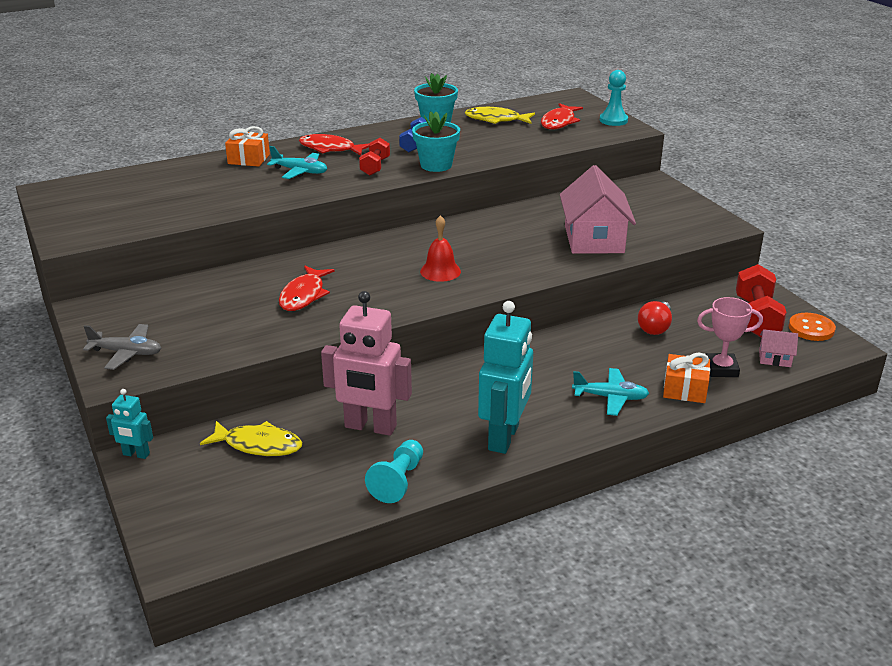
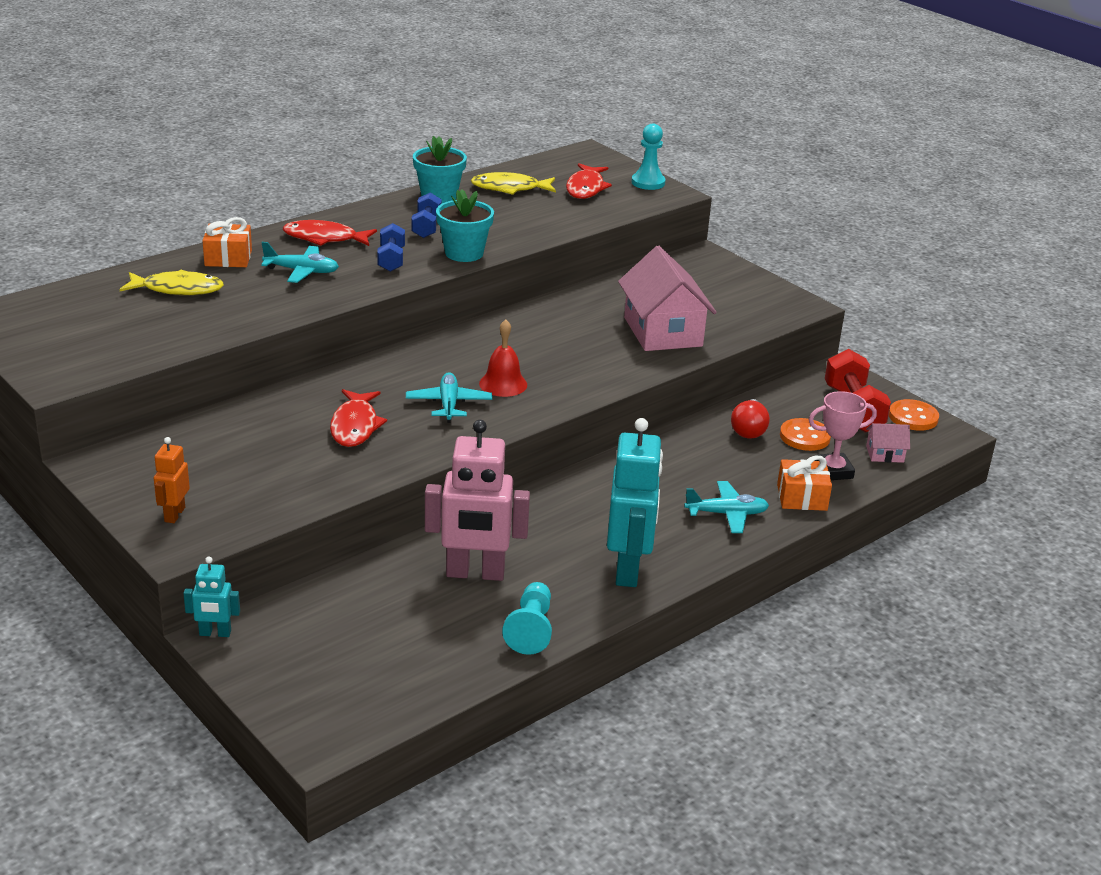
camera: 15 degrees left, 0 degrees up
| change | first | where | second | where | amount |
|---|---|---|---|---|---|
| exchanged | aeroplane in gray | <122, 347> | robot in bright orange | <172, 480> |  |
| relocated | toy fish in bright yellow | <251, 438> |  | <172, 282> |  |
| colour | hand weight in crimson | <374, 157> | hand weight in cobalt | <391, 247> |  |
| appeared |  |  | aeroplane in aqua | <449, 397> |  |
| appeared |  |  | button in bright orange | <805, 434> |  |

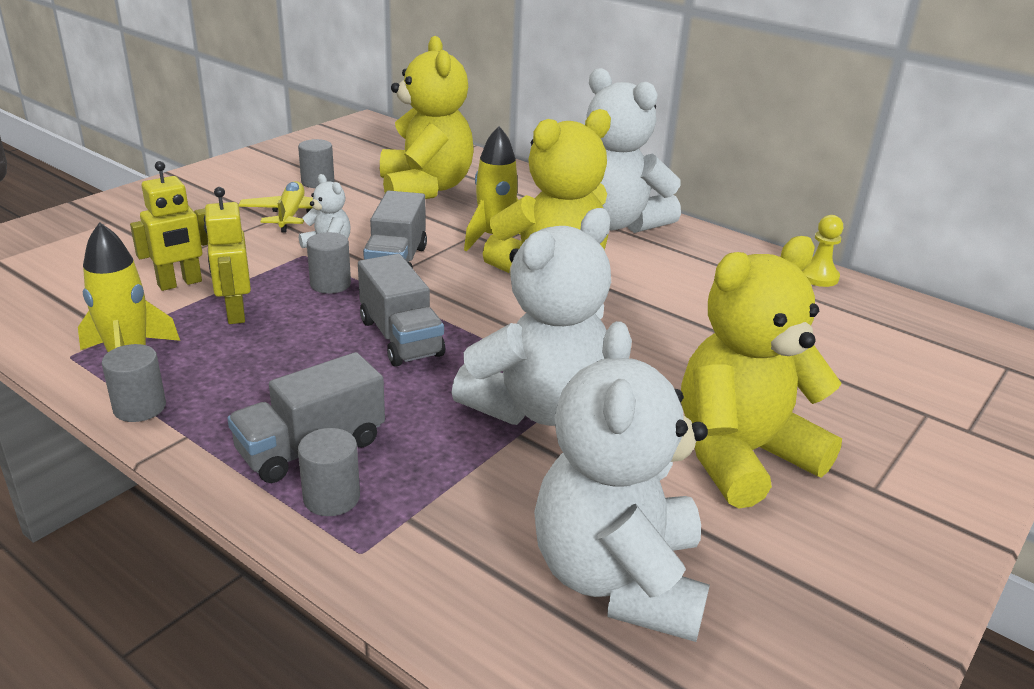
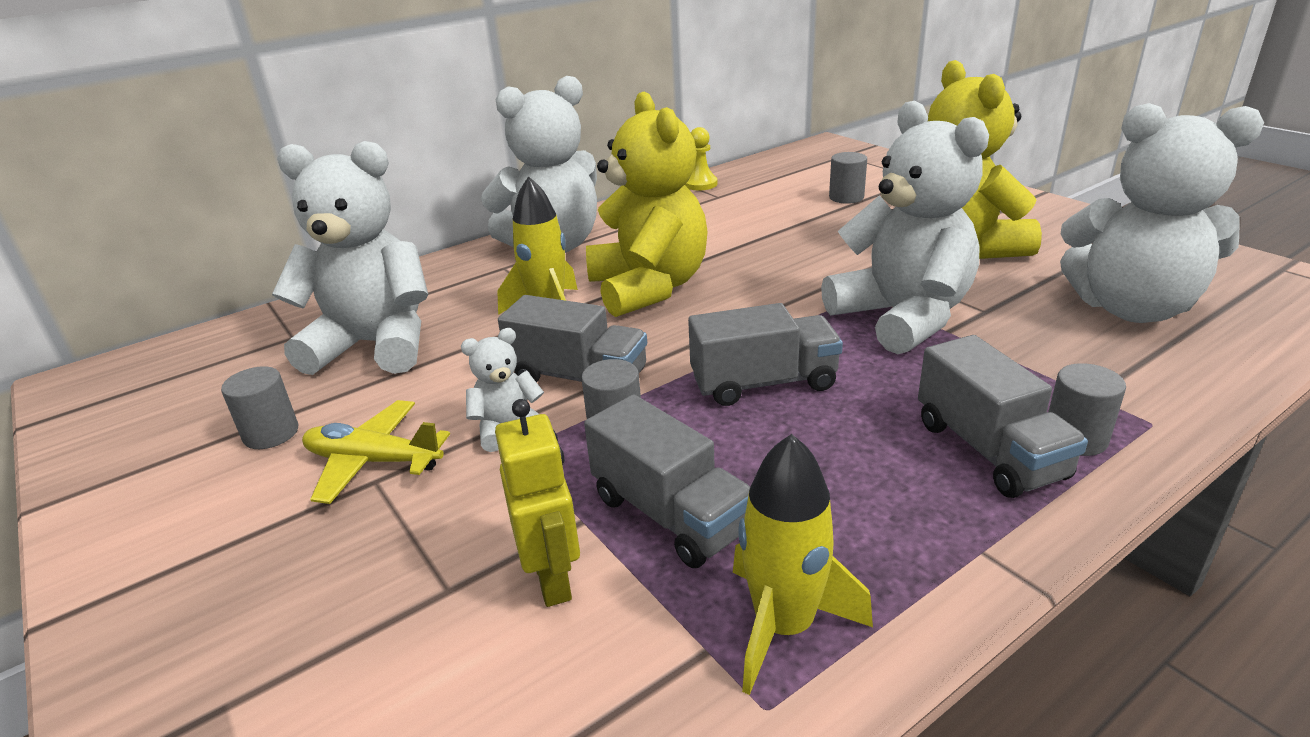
camera: 70 degrees left, 0 degrees up
| change | first | where | second | where | amount |
|---|---|---|---|---|---|
| relocated | cylinder shape in gray | <134, 383> |  | <848, 178> |  |
| exchanged | robot in bright yellow | <227, 255> | lorry in gray | <667, 481> |  |
| colour | teddy in bright yellow | <427, 117> | teddy in snow-white | <350, 258> |  |

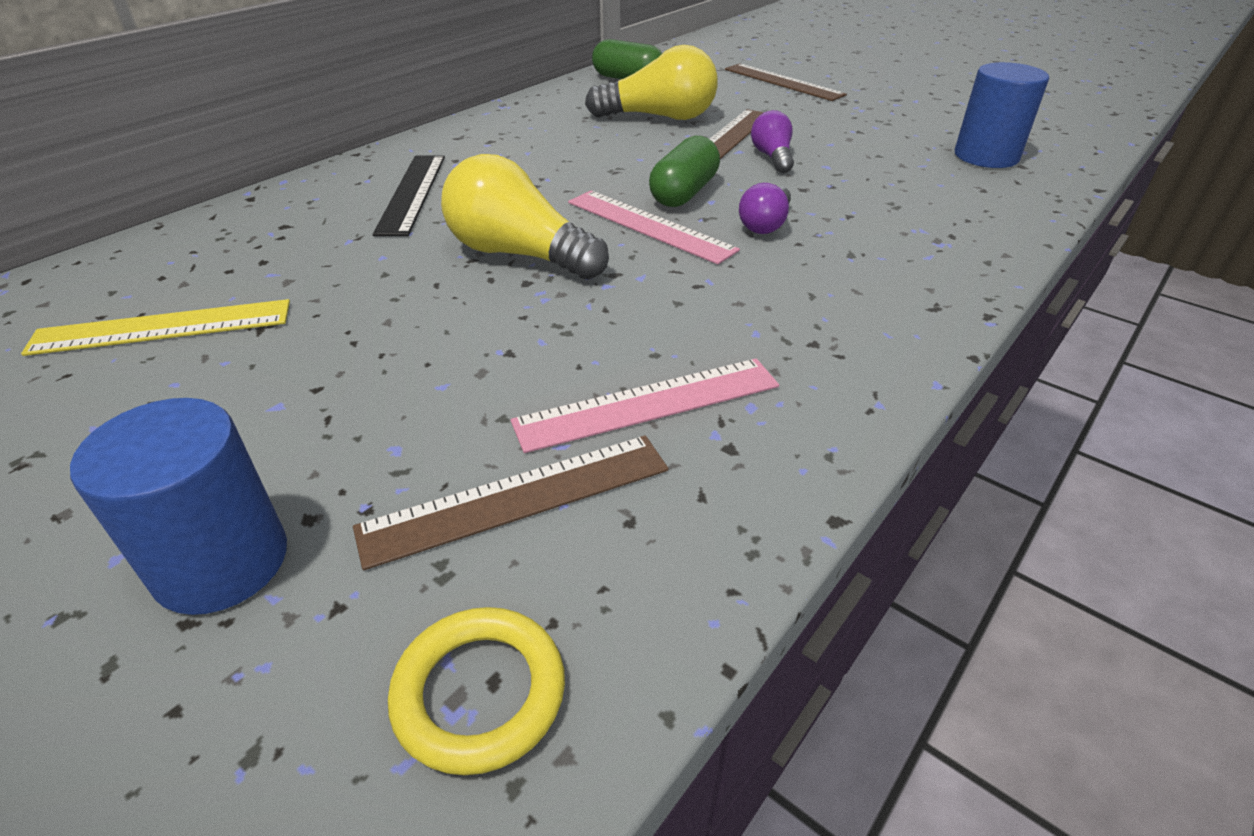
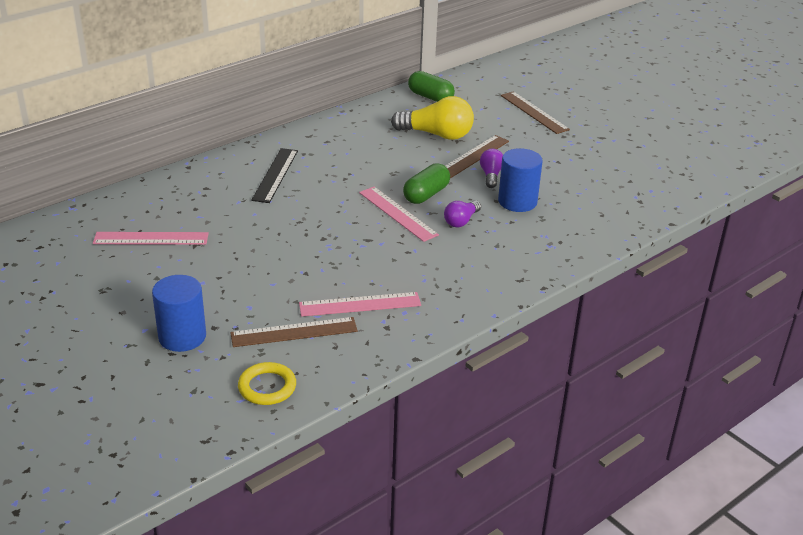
camera: 10 degrees right, 5 degrees down
| change | first | where | second | where | amount |
|---|---|---|---|---|---|
| colour | measuring stick in bright yellow | <155, 327> | measuring stick in rose-pink | <151, 238> |  |
| missing | bulb in bright yellow | <525, 217> |  |  |  |
| relocated | cylinder shape in cobalt | <1002, 115> |  | <520, 180> |  |

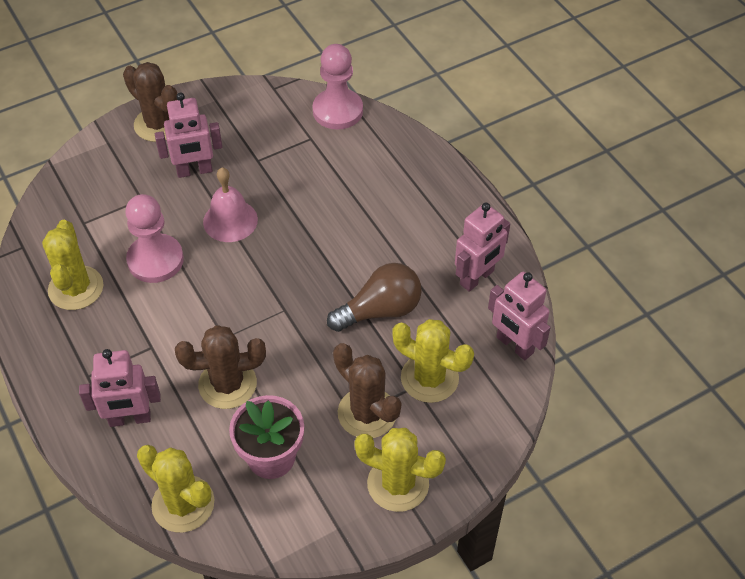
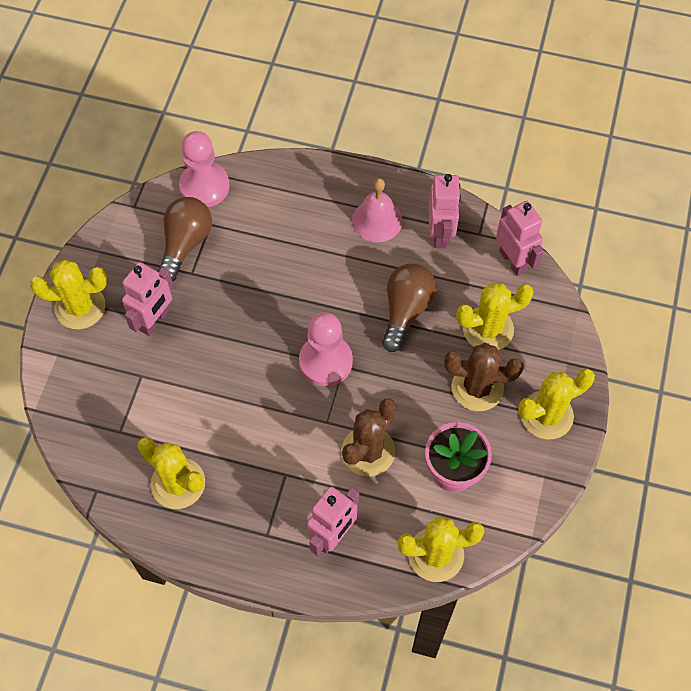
camera: 45 degrees left, 10 degrees up
| change | first | where | second | where | amount |
|---|---|---|---|---|---|
| colour | saguaro cactus in russet | <150, 102> | saguaro cactus in bright yellow | <68, 294> |  |
| relocated | game pawn in rose-pink | <154, 238> |  | <326, 349> |  |
| relocated | bell in rose-pink | <230, 205> |  | <377, 210> |  |
| spun | robot in rose-pink | <519, 316> |  | <520, 238> | 120 degrees counterclockwise |
| appeared |  |  | bulb in russet | <185, 239> |  |

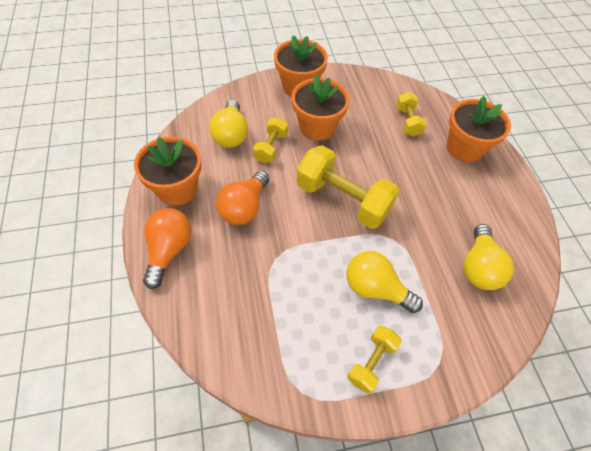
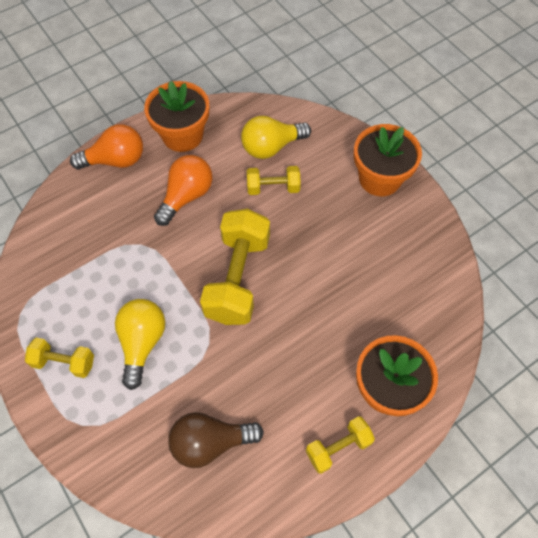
camera: 70 degrees right, 5 degrees up
| change | first | where | second | where | amount |
|---|---|---|---|---|---|
| spun | bulb in bright orange | <243, 198> |  | <183, 190> | 120 degrees clockwise |
| missing | flower pot in bright orange | <321, 108> |  |  |  |
| relocated | hand weight in bright yellow | <411, 114> |  | <340, 445> |  |
| colour | bulb in bright yellow | <488, 257> | bulb in russet | <216, 440> |  |

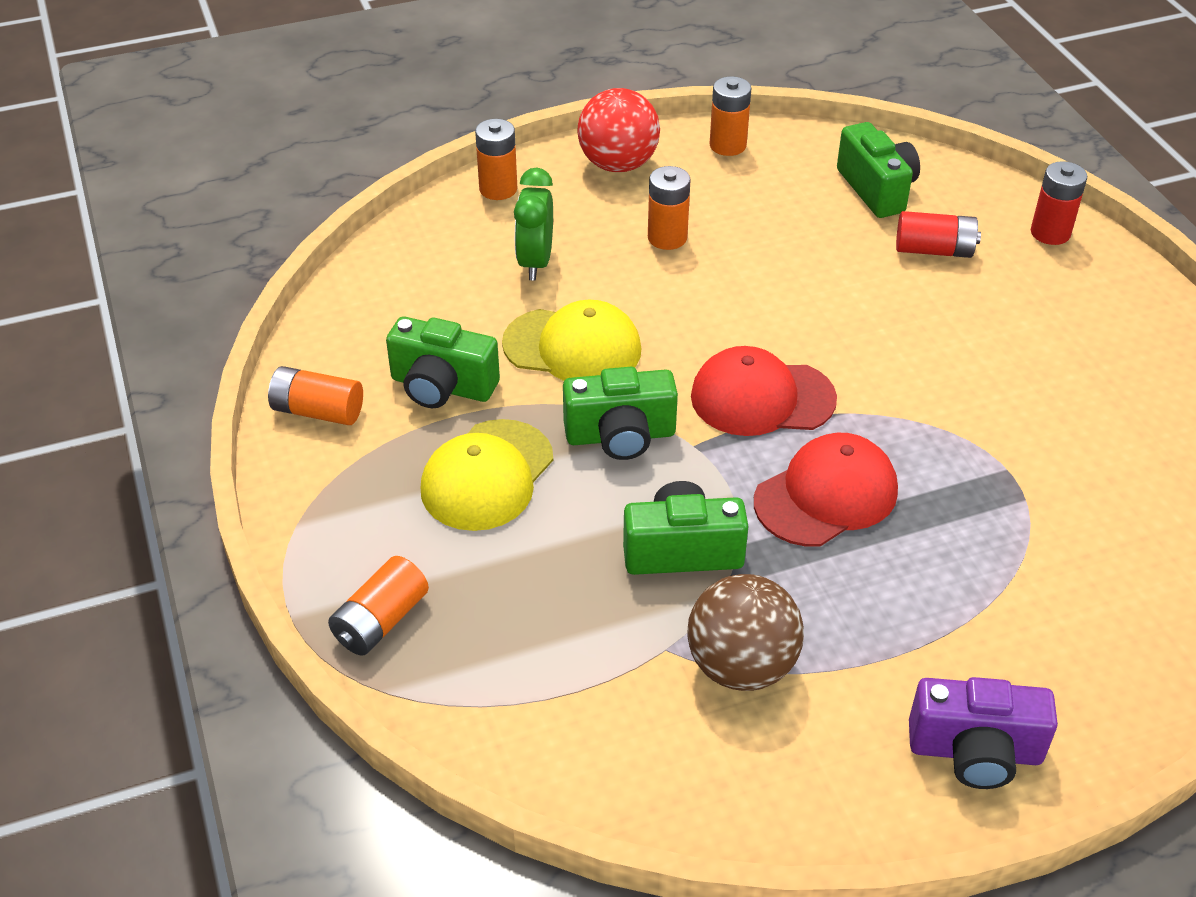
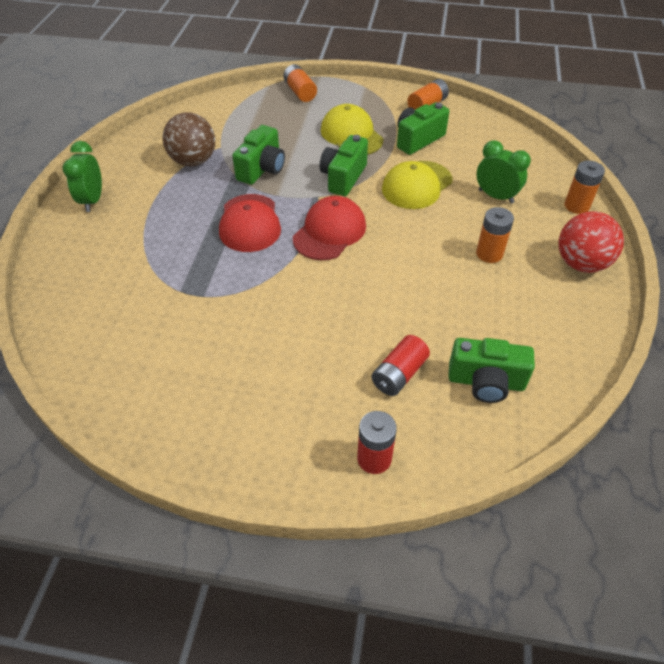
camera: 120 degrees right, 5 degrees up
| change | first | where | second | where | amount |
|---|---|---|---|---|---|
| missing | AA battery in bright orange | <730, 116> |  |  |  |
| exchanged | photo camera in royal purple | <983, 733> | clock in green | <82, 176> |  |

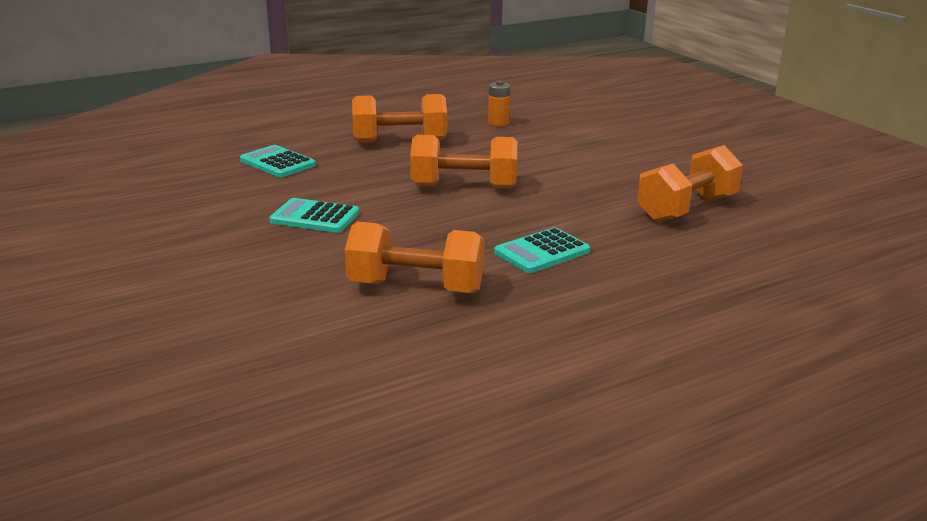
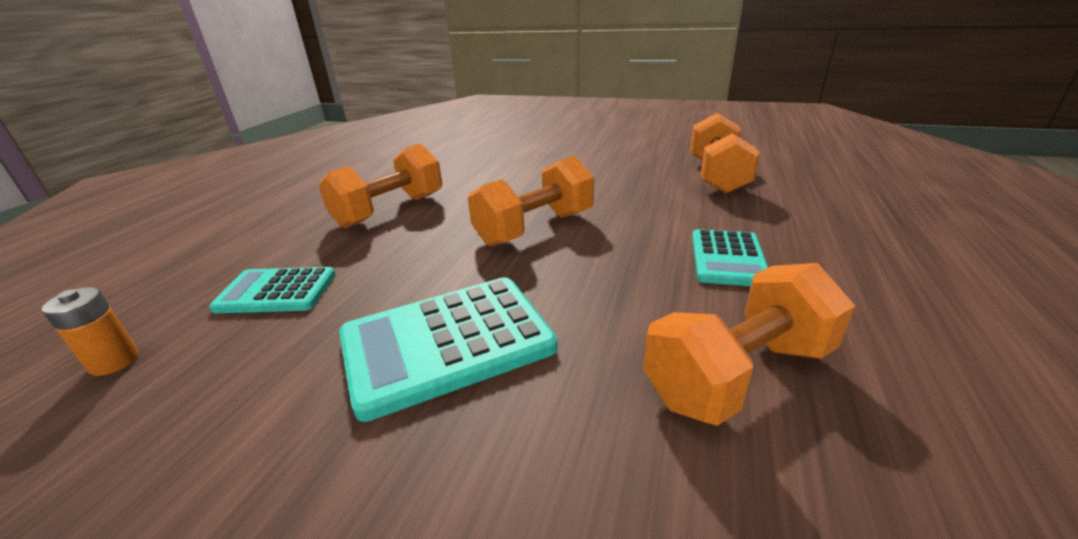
camera: 40 degrees left, 5 degrees up
| change | first | where | second | where | amount |
|---|---|---|---|---|---|
| size | pocket calculator in aqua | <314, 215> |  | <448, 349> | x1.63 |
| relocated | AA battery in bright orange | <499, 103> |  | <90, 331> |  |

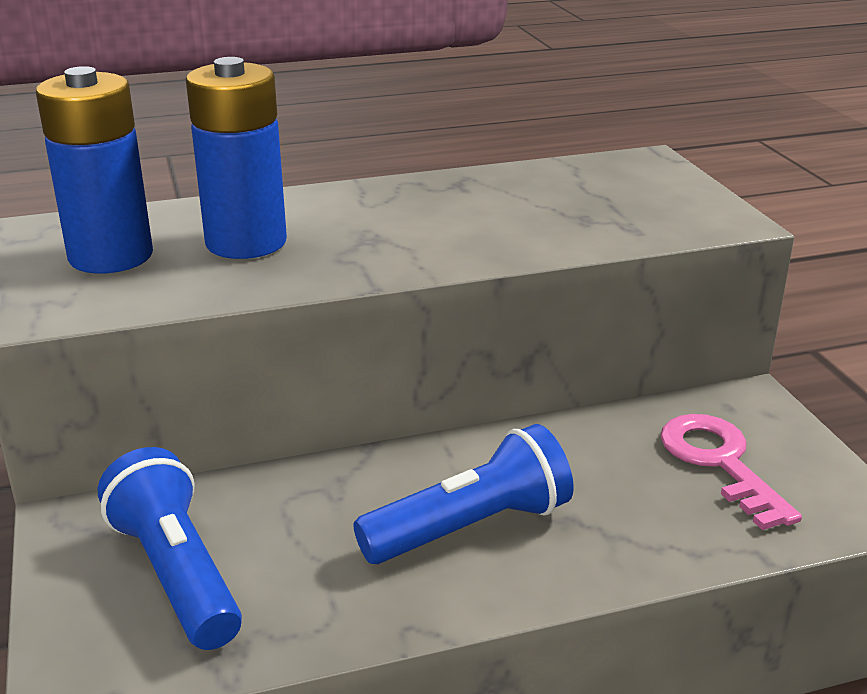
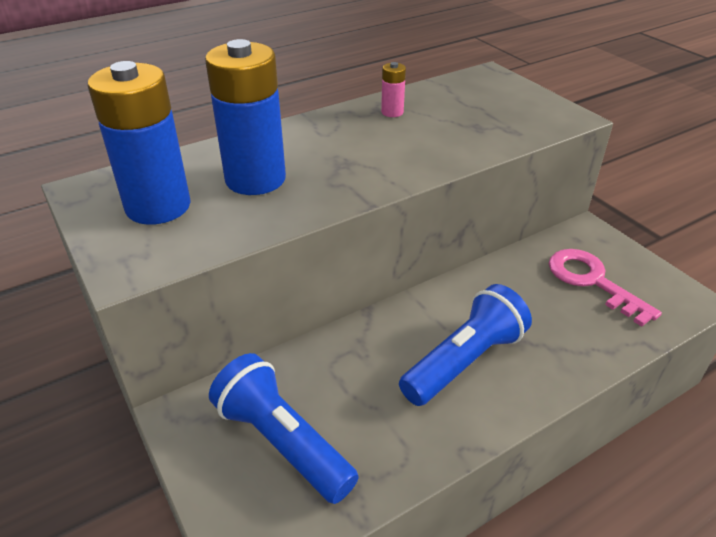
camera: 15 degrees left, 10 degrees up
| change | first | where | second | where | amount |
|---|---|---|---|---|---|
| appeared |  |  | AA battery in rose-pink | <393, 89> |  |

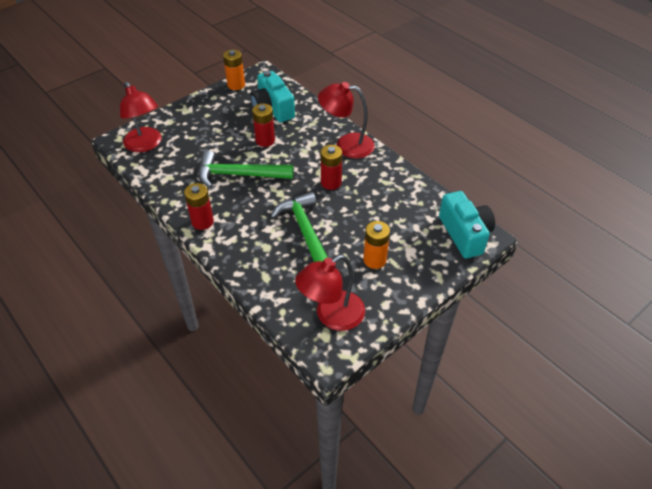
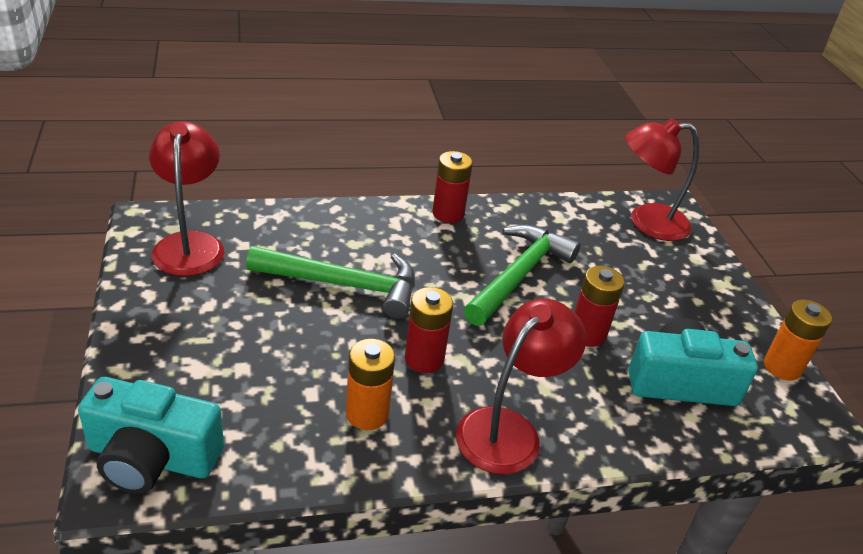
camera: 115 degrees right, 10 degrees down
| change | first | where | second | where | amount |
|---|---|---|---|---|---|
| relocated | AA battery in bright orange | <376, 245> |  | <370, 384> |  |

